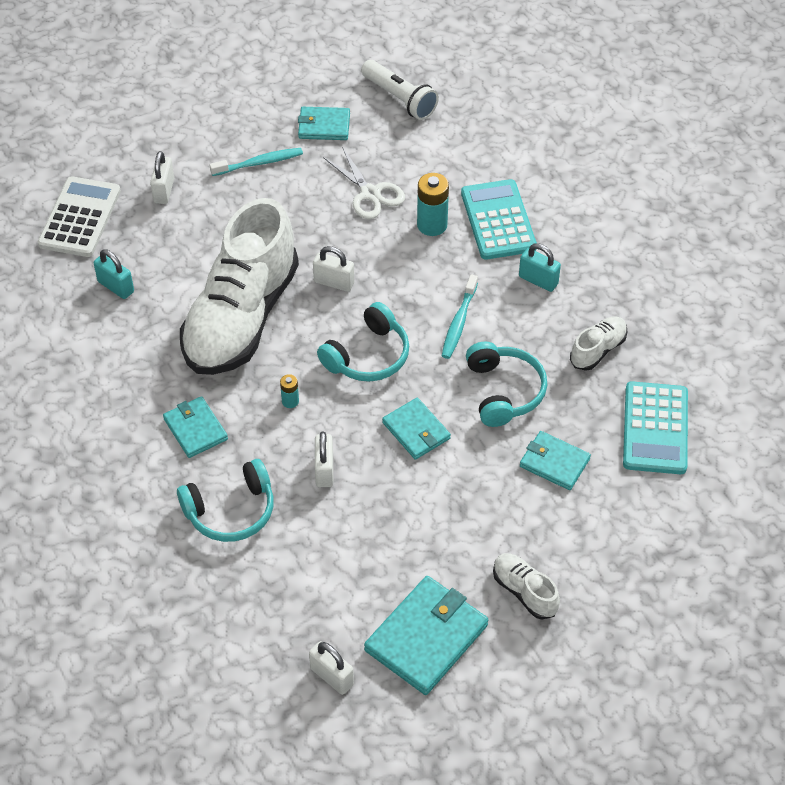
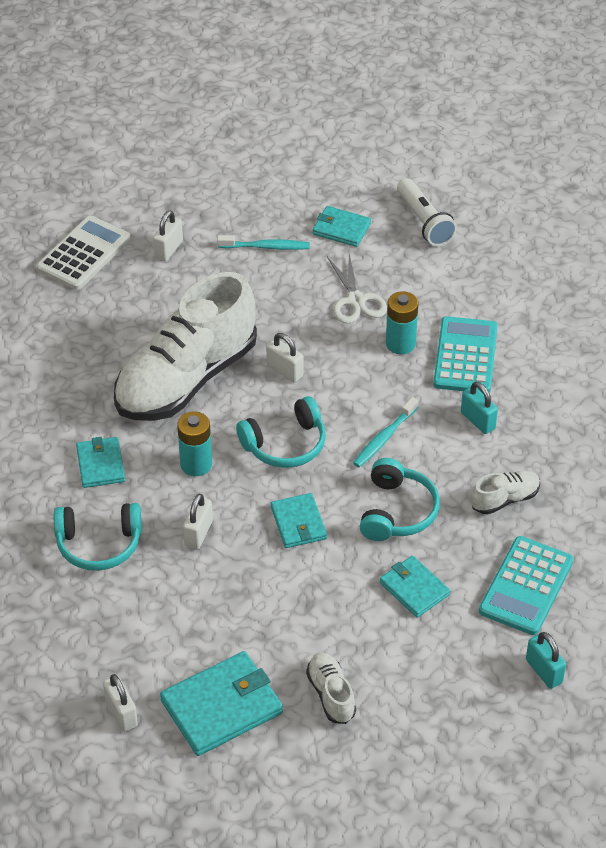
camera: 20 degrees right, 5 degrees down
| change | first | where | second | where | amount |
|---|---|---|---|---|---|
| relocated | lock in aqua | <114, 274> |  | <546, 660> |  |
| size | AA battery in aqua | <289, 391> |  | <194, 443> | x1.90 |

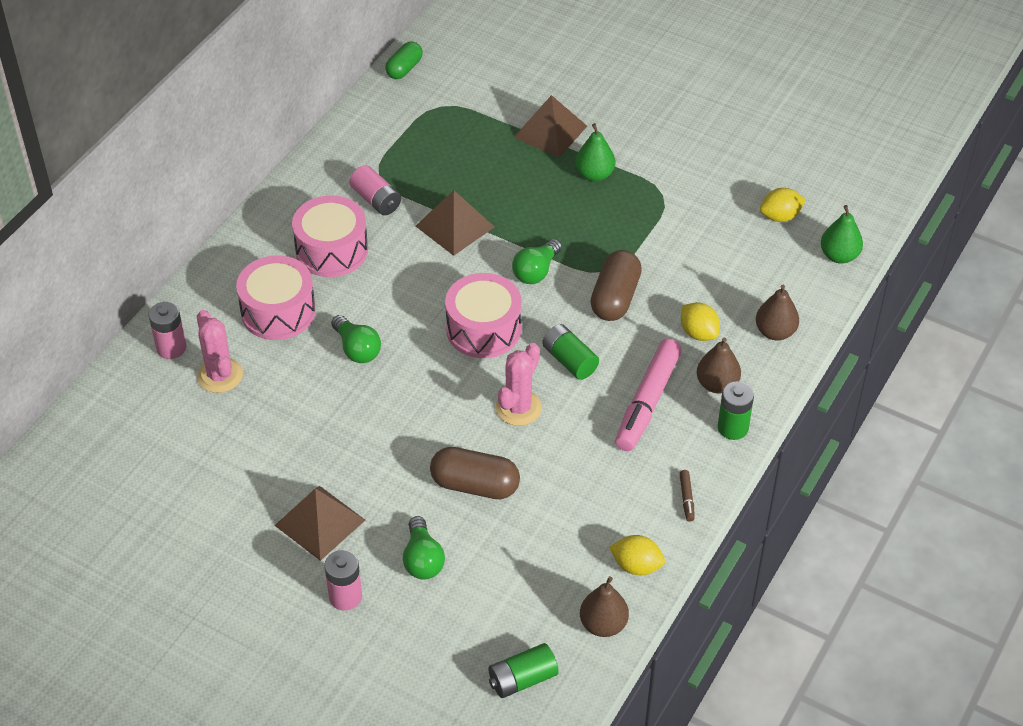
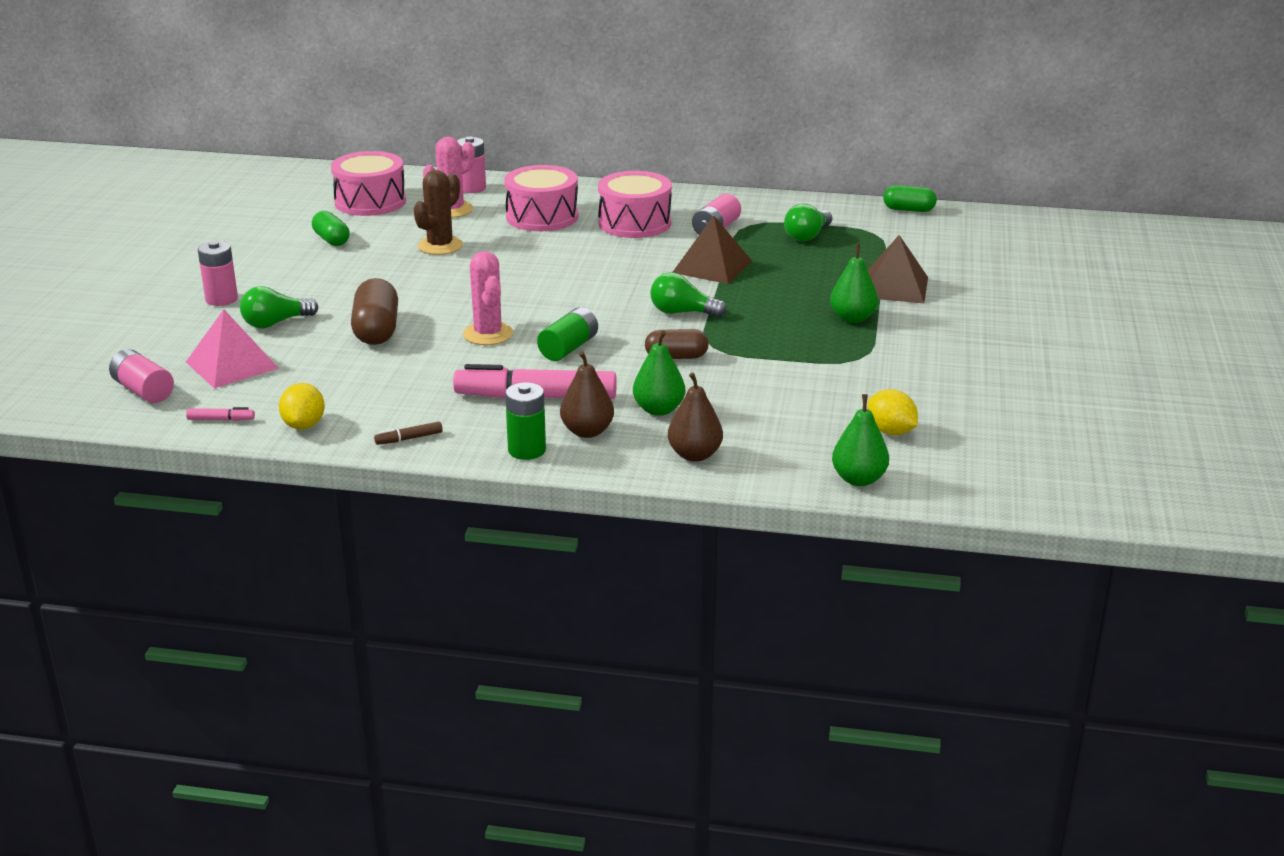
camera: 70 degrees right, 20 degrees down
| change | first | where | second | where | amount |
|---|---|---|---|---|---|
| missing | pyramid shape in russet | <319, 523> |  |  |  |
| relocated | bulb in green | <356, 339> |  | <808, 222> |  |
| relocated | snare drum in rose-pink | <483, 315> |  | <368, 183> |  |
| colour | AA battery in green | <523, 670> | AA battery in rose-pink | <141, 376> |  |
| spun | saguaro cactus in rose-pink | <519, 384> |  | <488, 298> | 60 degrees clockwise |
| exchanged | toy pear in russet | <604, 606> | marker in rose-pink | <220, 414> |  |
| size | pill shape in russet | <616, 285> |  | <677, 344> | x0.65 |
| exchanged | lemon in bright yellow | <700, 321> | toy pear in green | <659, 373> |  |
| appeared |  |  | pyramid shape in rose-pink | <232, 348> |  |
| appeared |  |  | pill shape in green | <331, 228> |  |
| appeared |  |  | saguaro cactus in russet | <438, 212> |  |

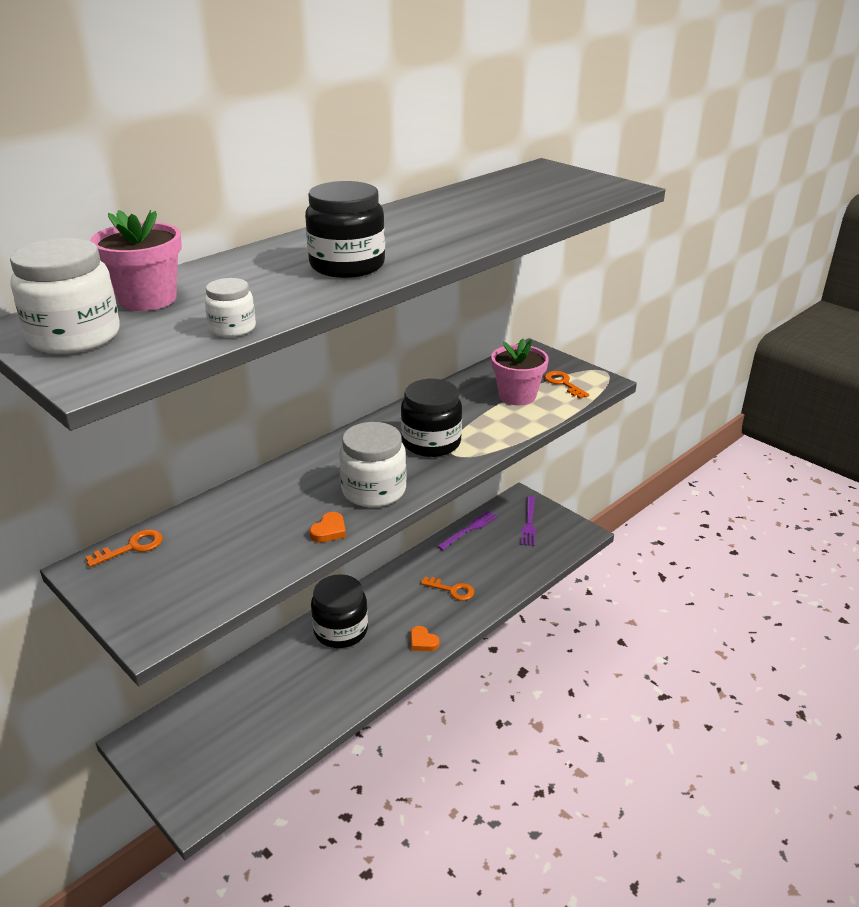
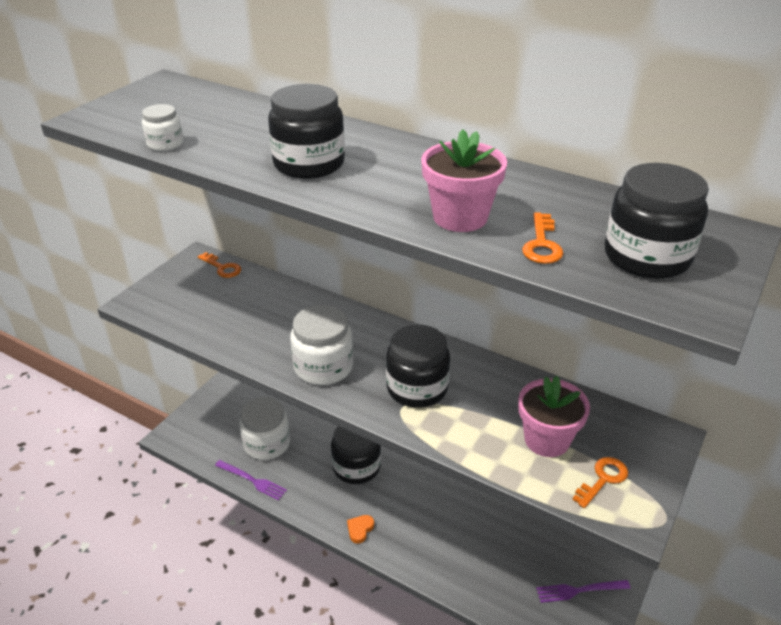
camera: 75 degrees right, 5 degrees up
| change | first | where | second | where | amount |
|---|---|---|---|---|---|
| relocated | preserve jar in snow-white | <65, 296> |  | <264, 428> |  |
| relocated | flower pot in rose-pink | <136, 260> |  | <464, 180> |  |
| missing | heart shape in bright orange | <328, 527> |  |  |  |
| relocated | key in bright orange | <447, 588> |  | <542, 238> |  |
| relocated | table fork in royal purple | <467, 530> |  | <251, 480> |  |
| appeared |  |  | preserve jar in ebony | <657, 221> |  |

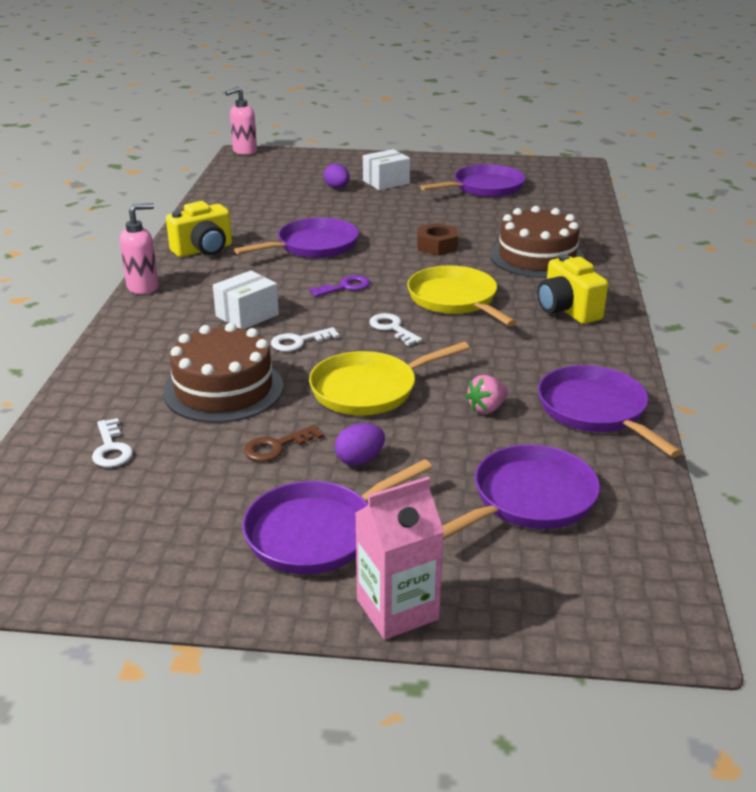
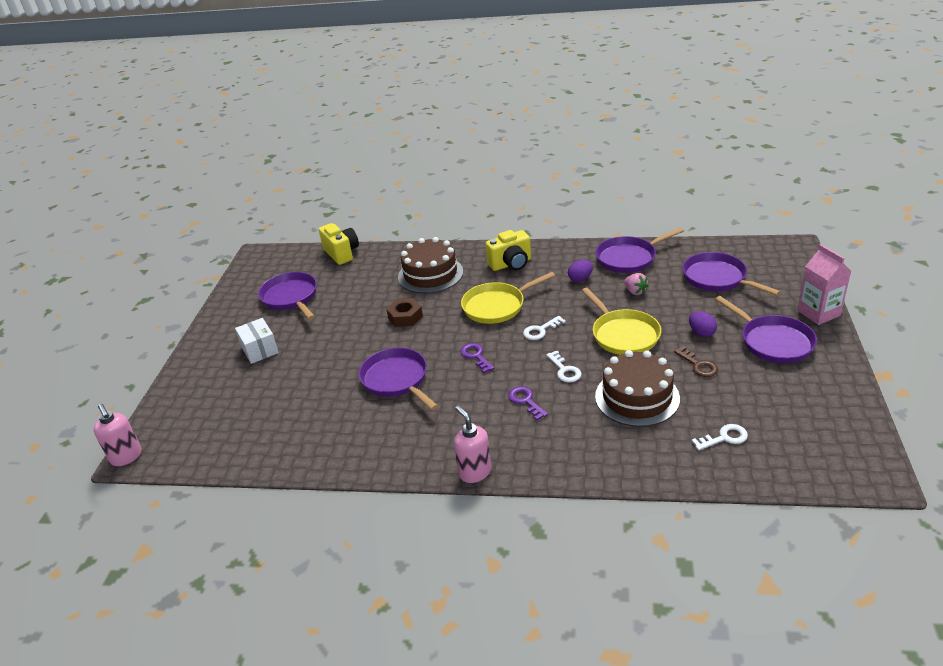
camera: 85 degrees left, 5 degrees up
| change | first | where | second | where | amount |
|---|---|---|---|---|---|
| relocated | photo camera in bright yellow | <199, 229> |  | <339, 244> |  |
| exchanged | package in snow-white | <246, 299> | key in royal purple | <528, 403> |  |
| relocated | toy egg in royal purple | <336, 176> |  | <580, 271> |  |

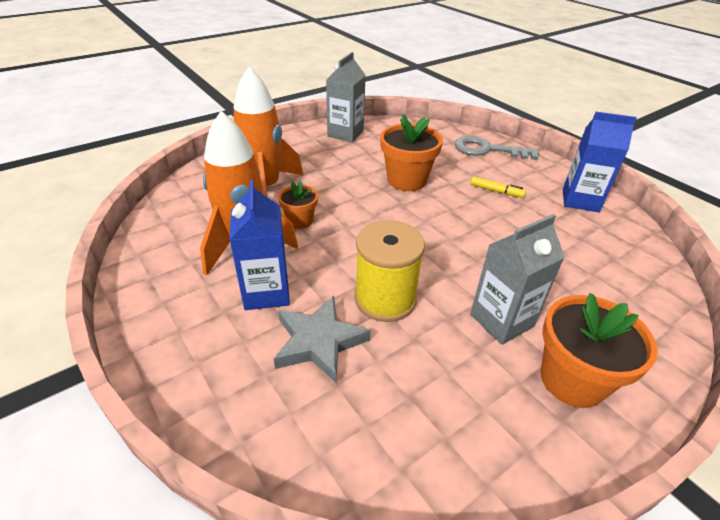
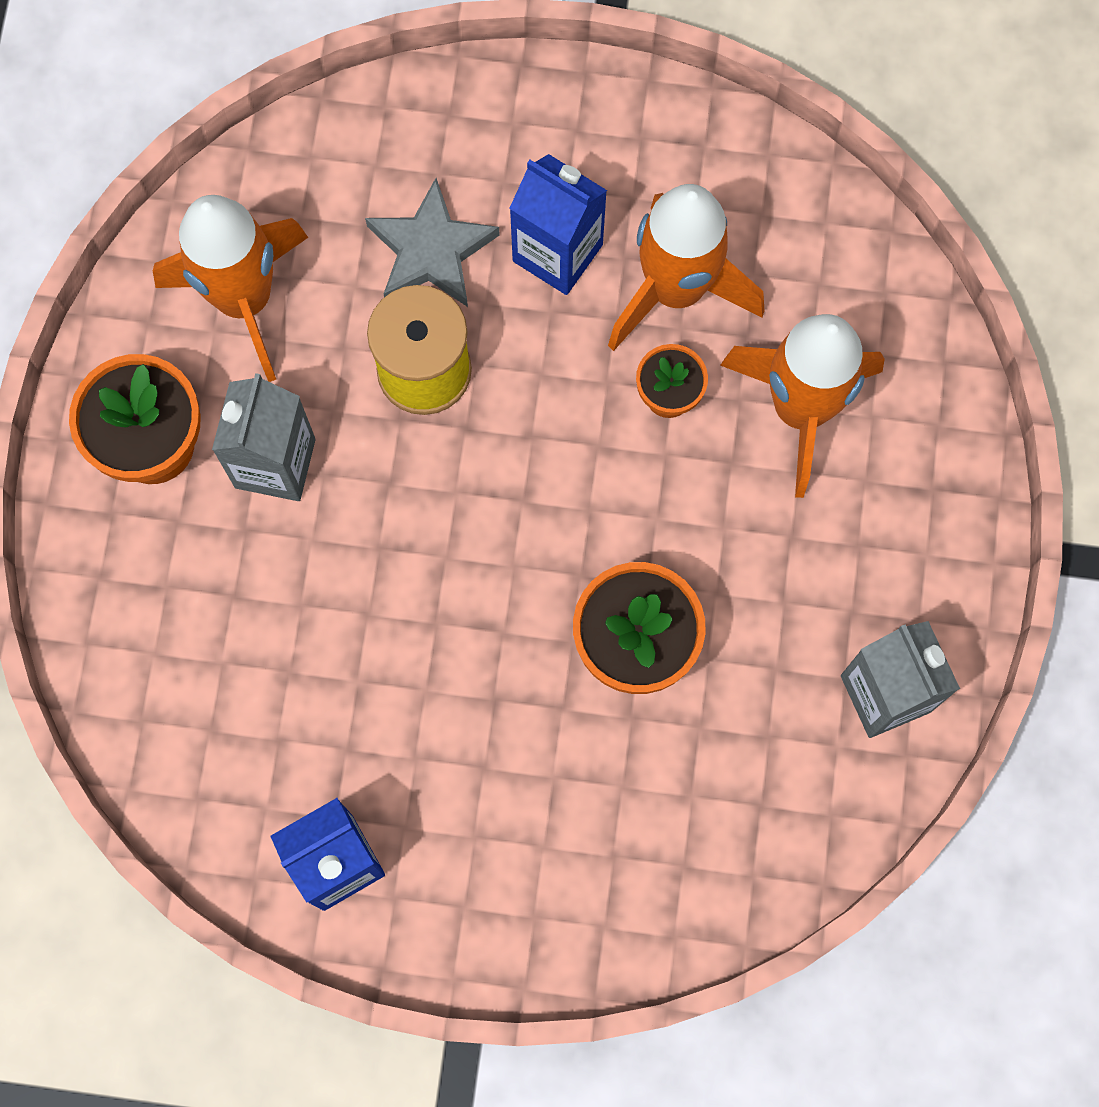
camera: 135 degrees right, 35 degrees up
| change | first | where | second | where | amount |
|---|---|---|---|---|---|
| missing | key in gray | <496, 148> |  |  |  |
| missing | marker in bright yellow | <498, 187> |  |  |  |
| appeared |  |  | spaceship in bright orange | <230, 288> |  |

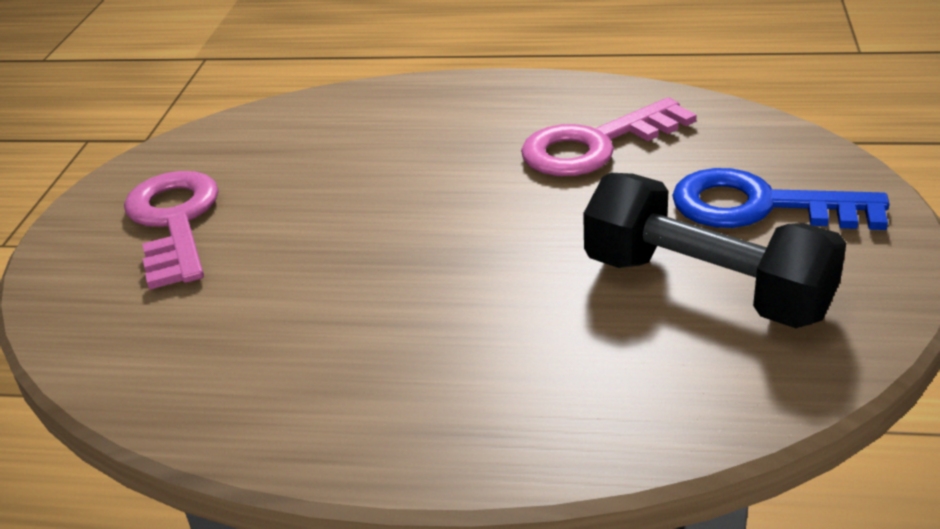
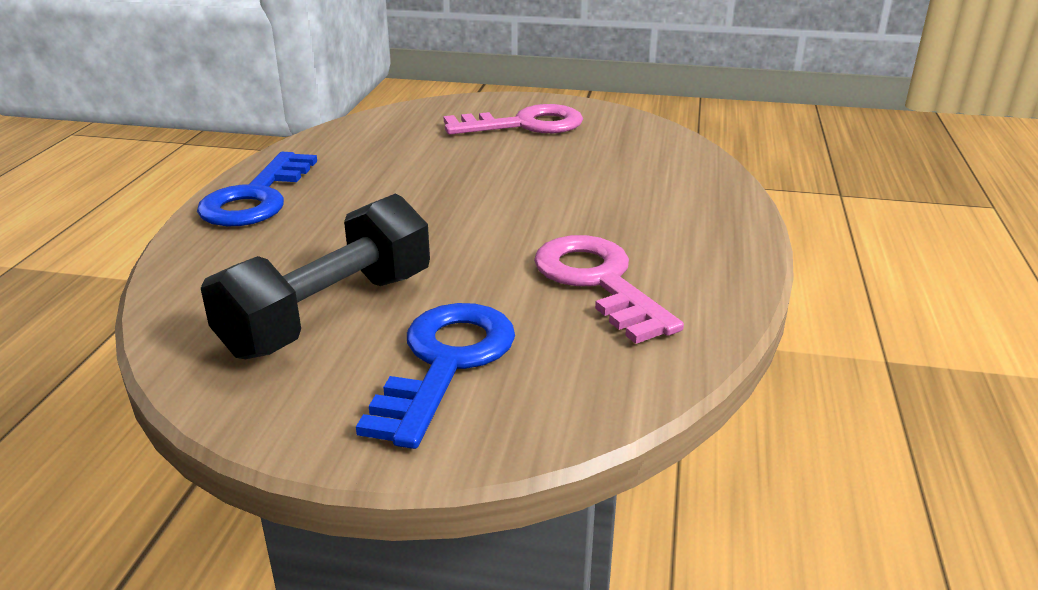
camera: 90 degrees right, 5 degrees down
| change | first | where | second | where | amount |
|---|---|---|---|---|---|
| appeared |  |  | key in cobalt | <257, 189> |  |

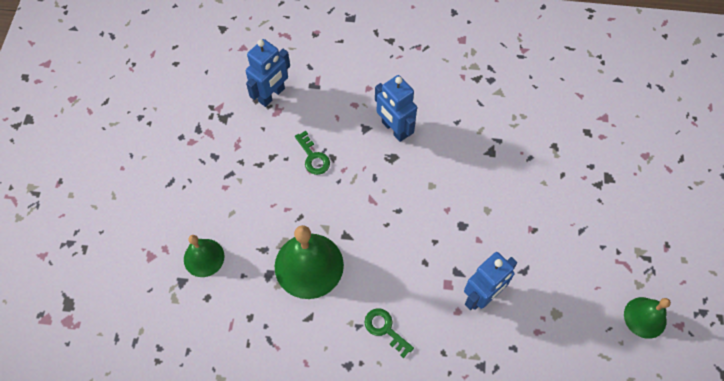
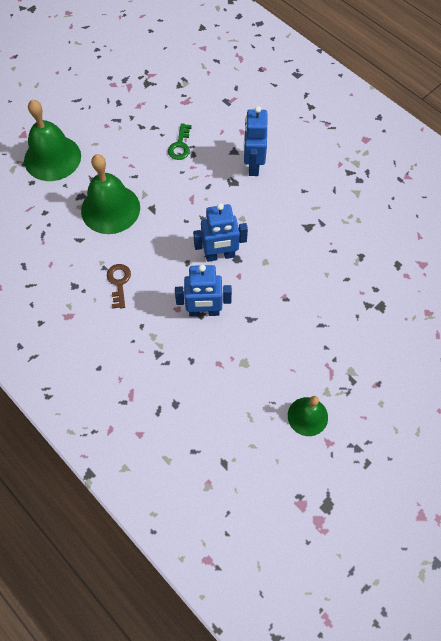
camera: 40 degrees right, 0 degrees up
| change | first | where | second | where | amount |
|---|---|---|---|---|---|
| size | bell in green | <204, 256> |  | <52, 140> | x1.69 |
| relocated | robot in cobalt | <268, 73> |  | <220, 232> |  |
| colour | key in green | <389, 333> | key in russet | <119, 286> |  |

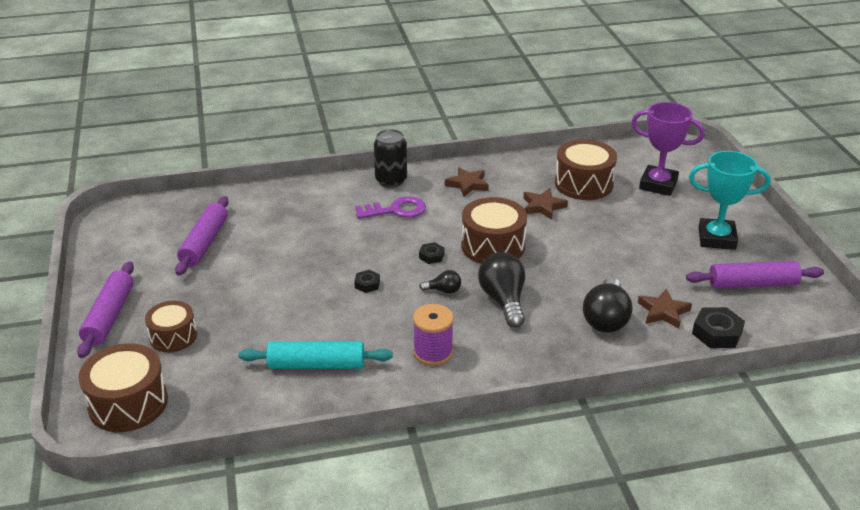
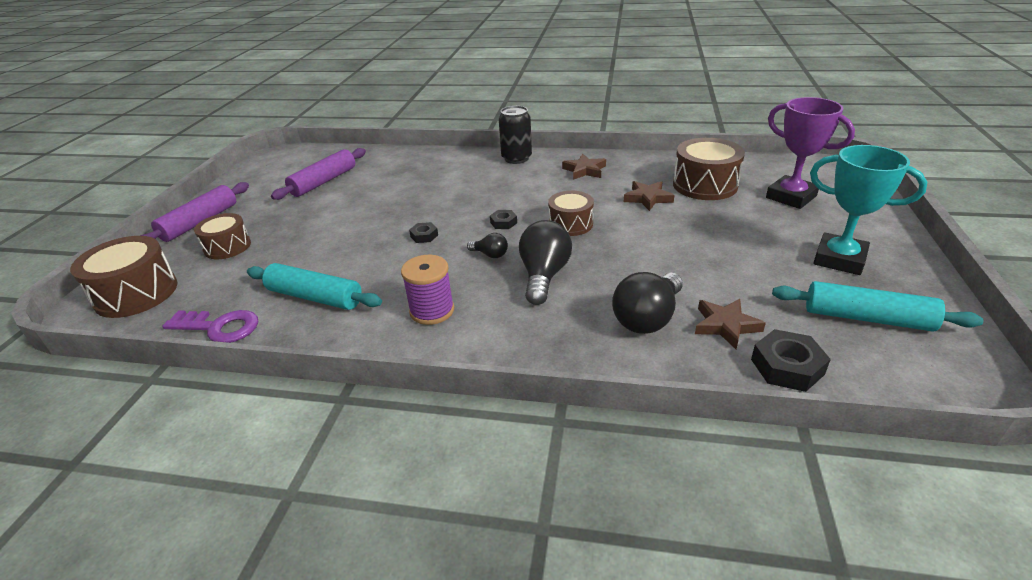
camera: 25 degrees right, 0 degrees up
| change | first | where | second | where | amount |
|---|---|---|---|---|---|
| relocated | key in royal purple | <390, 207> |  | <210, 326> |  |
| size | snare drum in russet | <494, 230> |  | <571, 213> | x0.65 |
| colour | rolling pin in royal purple | <755, 275> | rolling pin in aqua | <877, 306> |  |

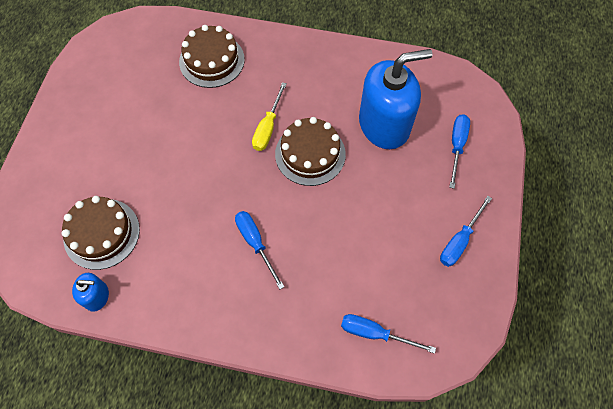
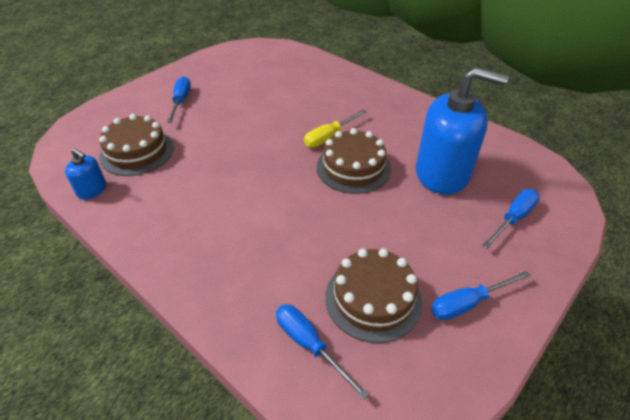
camera: 30 degrees right, 20 degrees down
| change | first | where | second | where | amount |
|---|---|---|---|---|---|
| relocated | cake in russet | <212, 56> |  | <373, 295> |  |
| relocated | hand screwdriver in cobalt | <259, 250> |  | <179, 99> |  |

